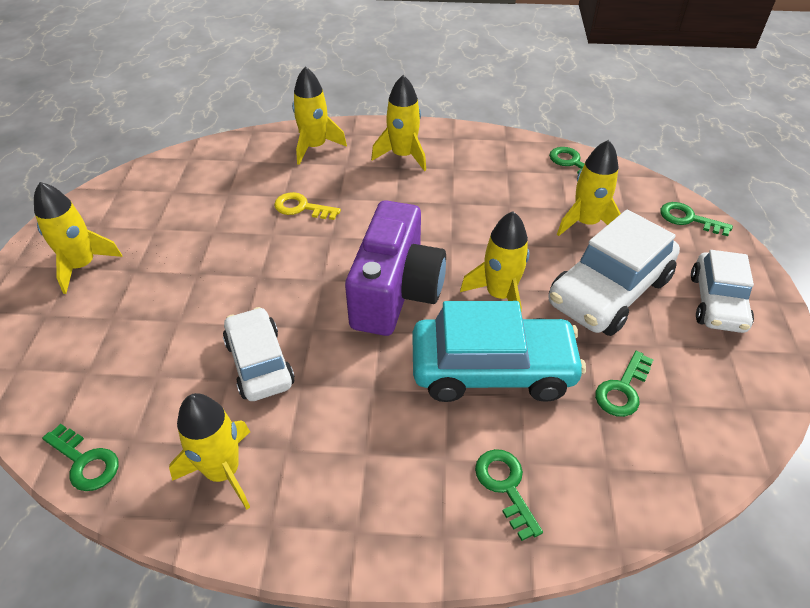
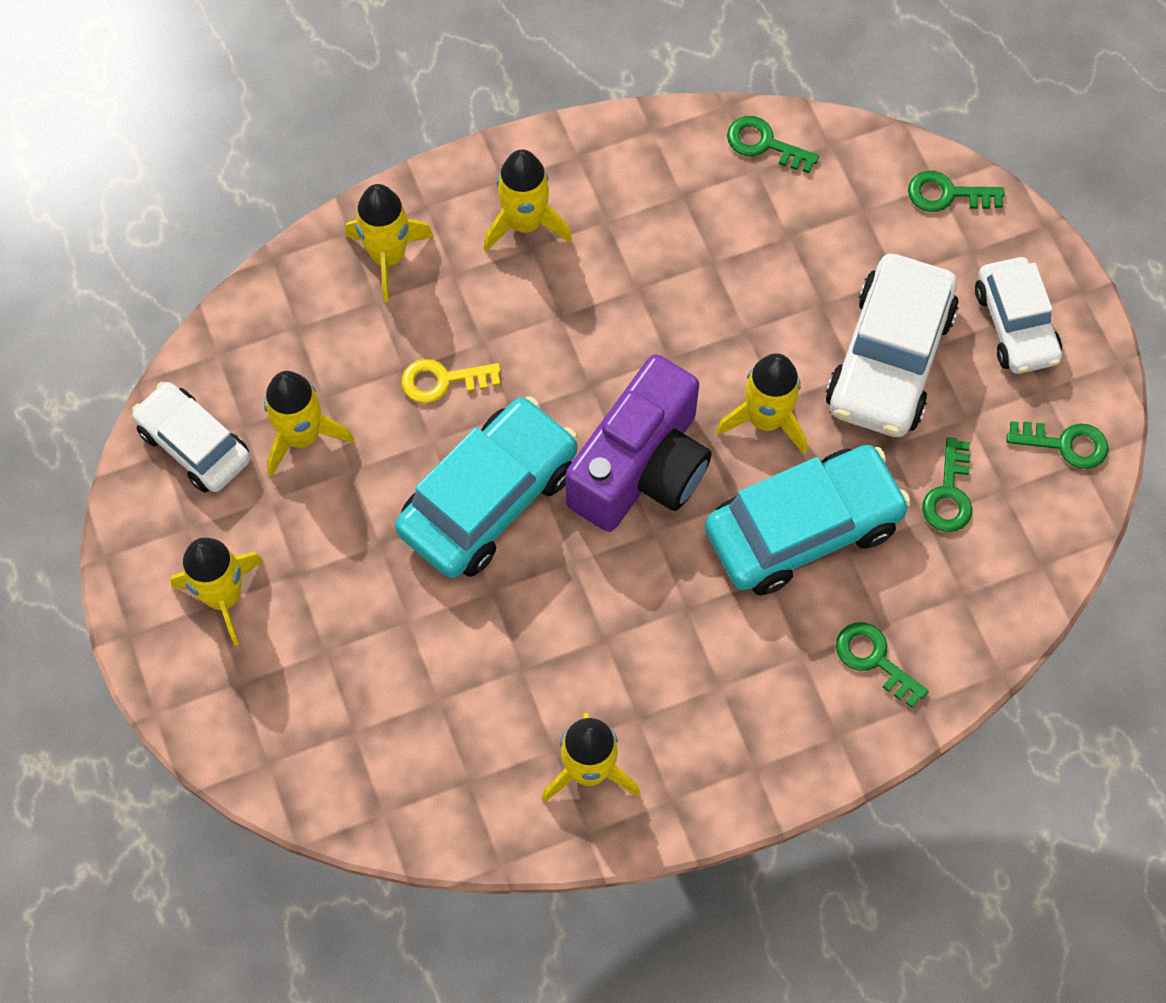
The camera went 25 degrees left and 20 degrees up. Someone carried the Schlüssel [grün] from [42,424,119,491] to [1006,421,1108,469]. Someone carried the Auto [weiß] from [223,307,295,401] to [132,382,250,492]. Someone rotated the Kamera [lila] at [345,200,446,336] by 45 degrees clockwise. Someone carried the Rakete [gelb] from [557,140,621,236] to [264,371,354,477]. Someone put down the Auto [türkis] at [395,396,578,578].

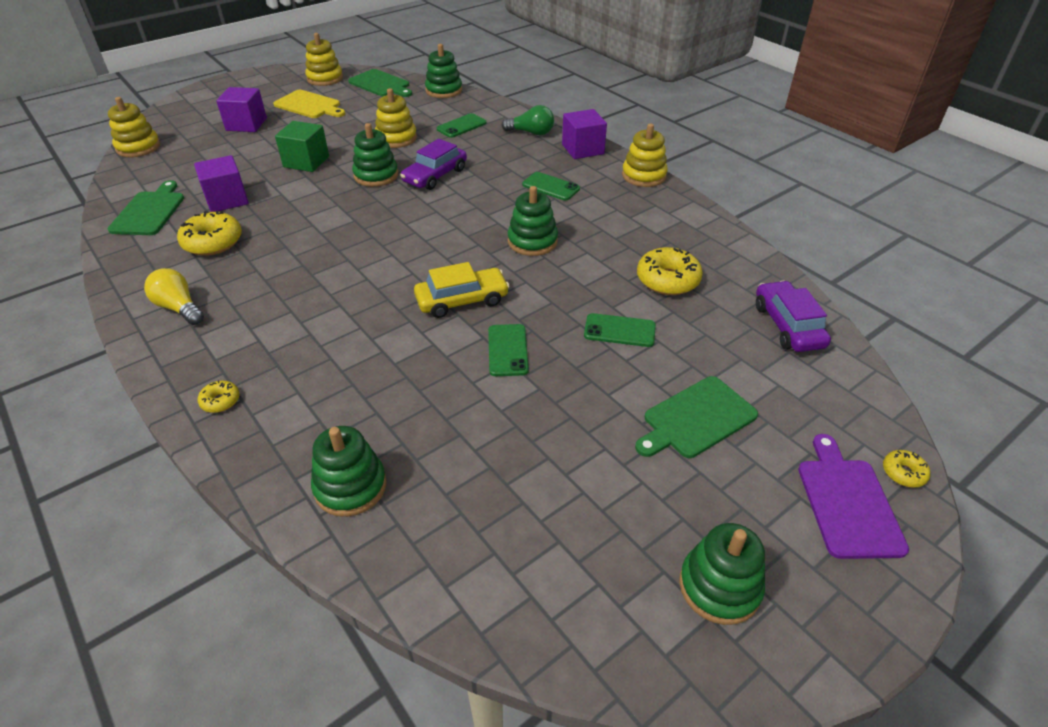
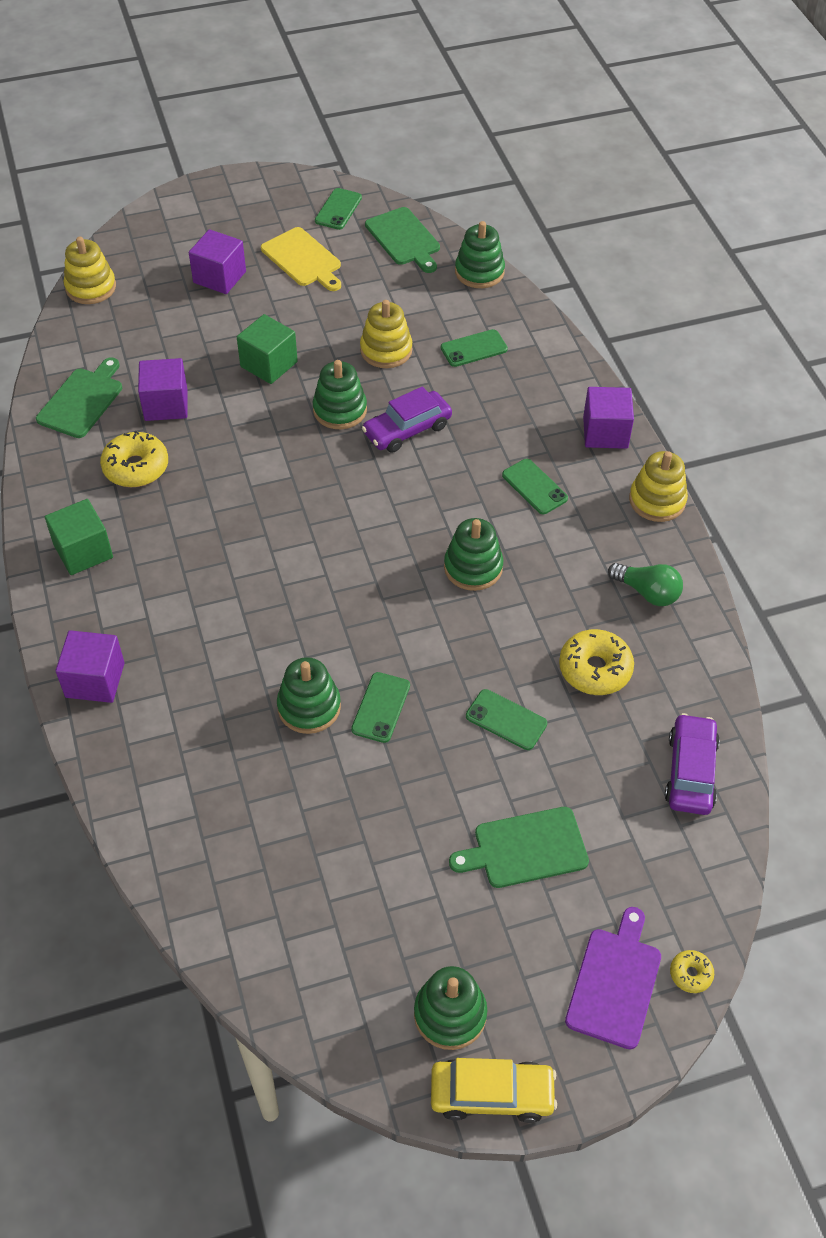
The camera went 20 degrees right and 10 degrees up. Someone swapped the Glühbirne [gelb] at [144,268,204,325] for the Kubus [grün] at [45,499,113,575]. Someone swapped the Donut [gelb] at [198,380,240,413] for the Kubus [lila] at [56,630,125,703]. Someone swapped the Stapelspielzeug [gelb] at [305,33,343,86] for the Handy [grün] at [315,188,362,230]. Someone carried the Stapelspielzeug [grün] from [311,426,387,517] to [277,657,341,734]. Someone carried the Auto [gelb] from [414,262,510,318] to [431,1058,557,1123]. Someone carried the Glühbirne [grün] from [501,105,554,135] to [608,563,683,606].

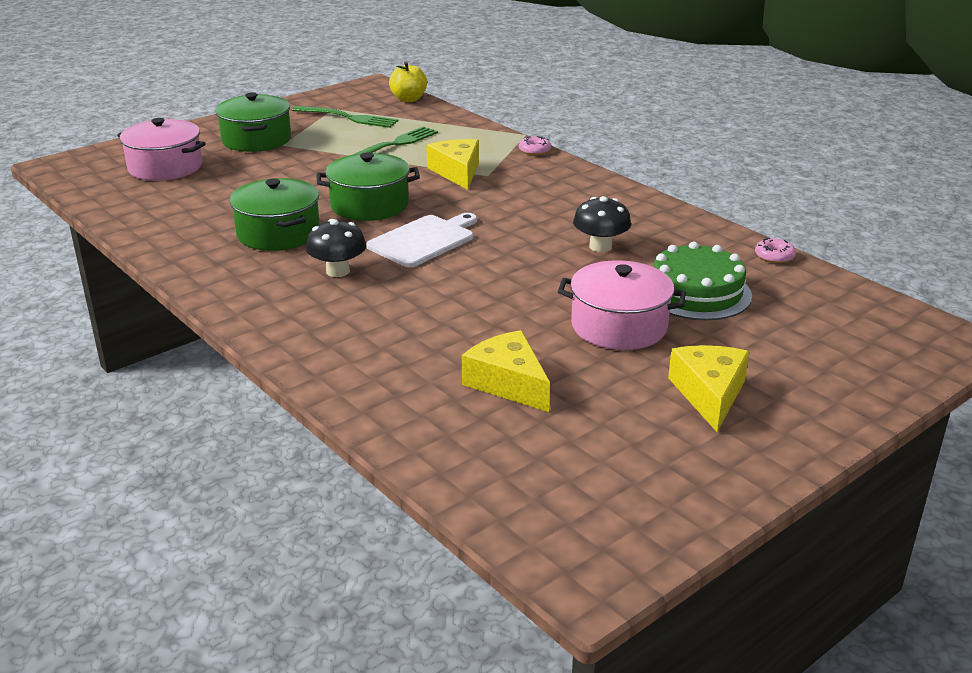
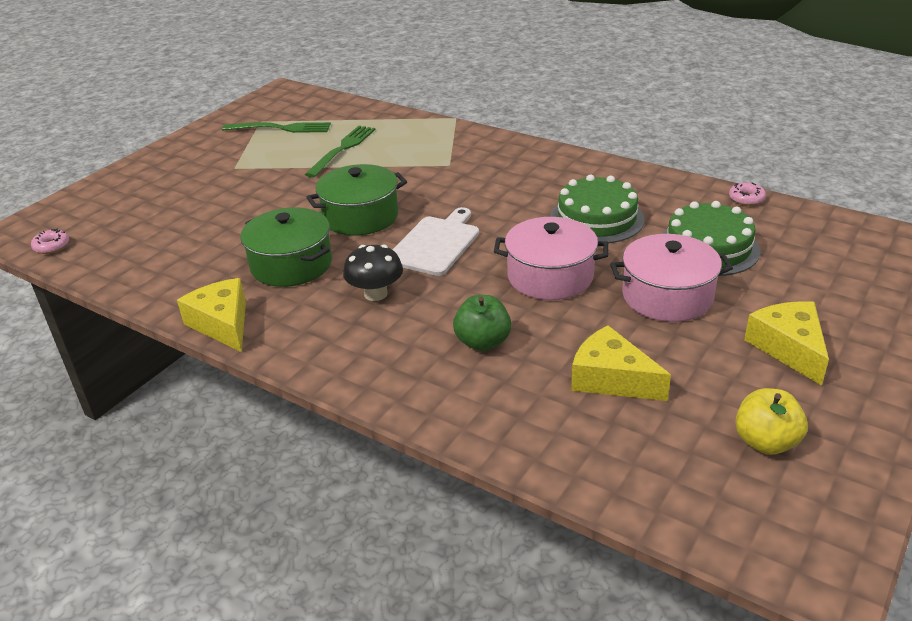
The camera went 15 degrees left and 5 degrees up. Someone carried the Kochtopf [rosa] from [117,118,206,181] to [494,217,608,300]. Someone took away the Kochtopf [grün] at [215,92,291,152]. Someone carried the Apfel [gelb] from [389,62,427,102] to [735,388,808,455]. Someone carried the Käse [gelb] from [426,139,479,190] to [177,278,246,352]. Someone carried the Donut [rosa] from [519,136,551,155] to [31,229,69,254]. Someone swapped the Pilz [schwarz] at [573,196,631,252] for the Kuchen [grün] at [550,175,645,243]. Someone put down the Apfel [grün] at [453,295,511,351].

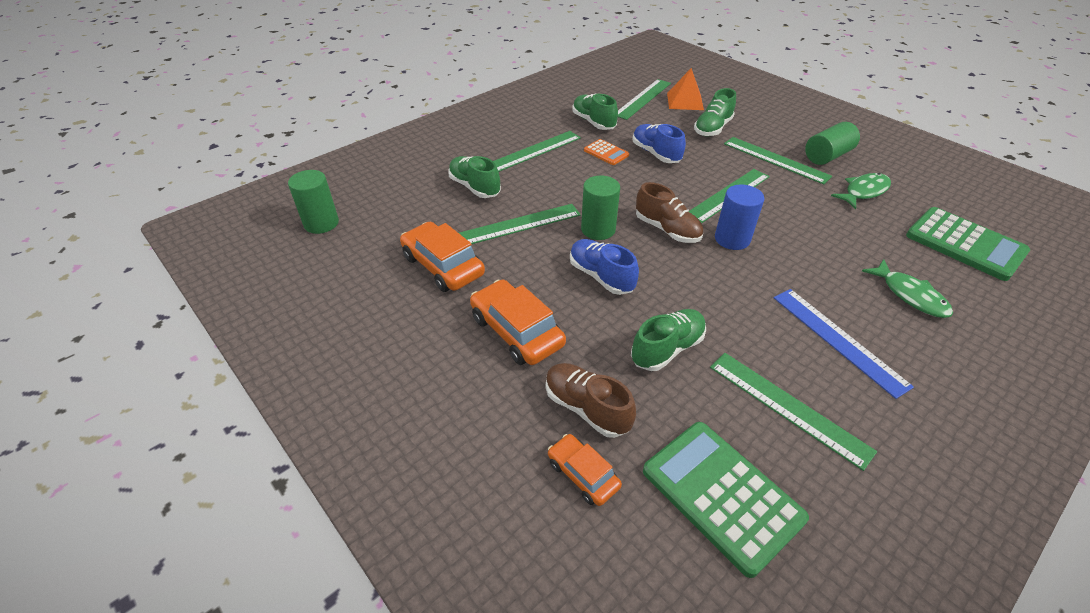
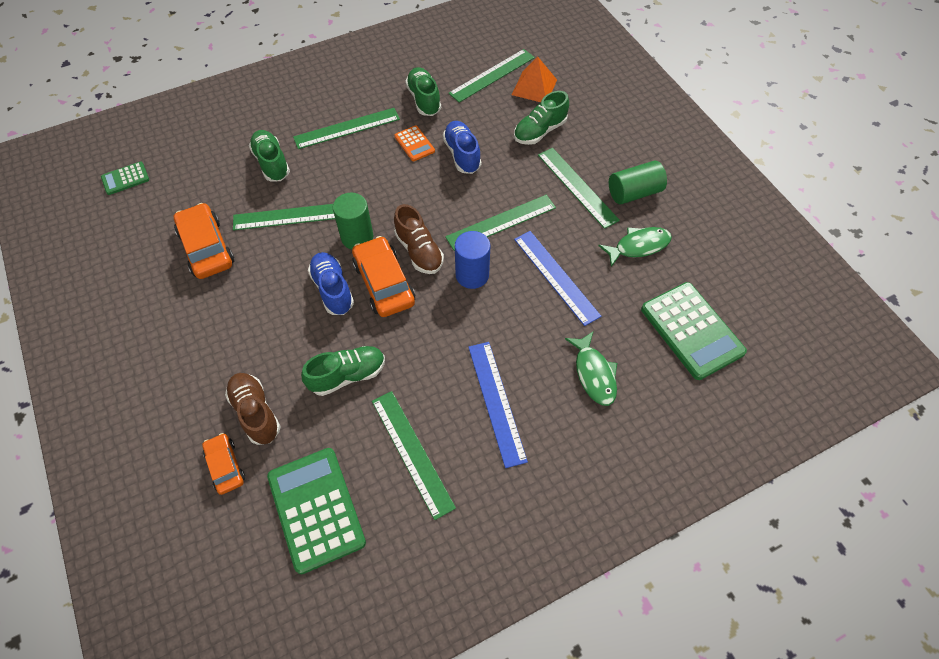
The camera went 15 degrees right and 15 degrees up. Someone swapped the Vollzylinder [grün] at [288,170,339,234] for the Taschenrechner [grün] at [101,162,149,195]. Someone carried the Auto [orange] from [470,280,566,365] to [352,236,415,317]. Someone put down the Lineal [blau] at [514,231,601,326].

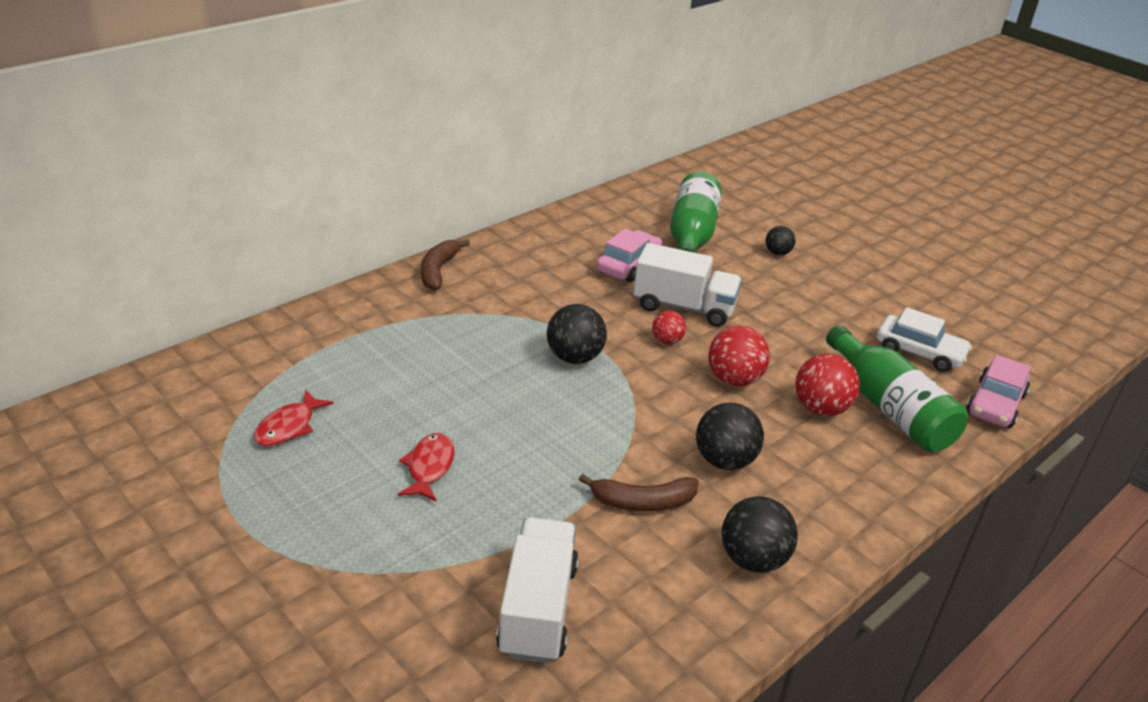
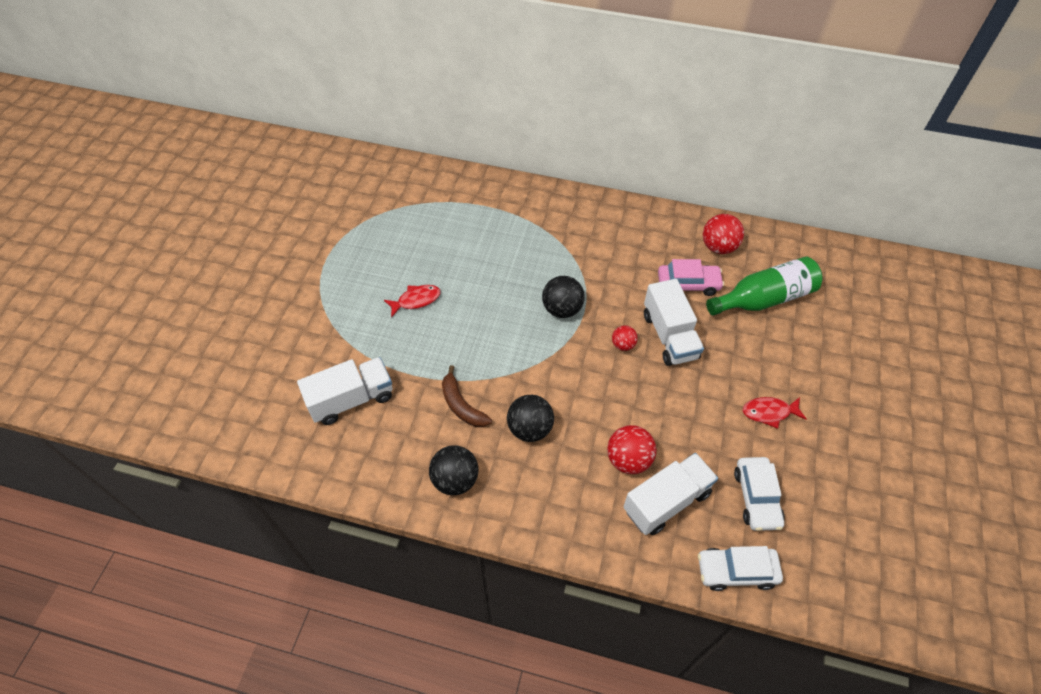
The camera went 60 degrees right and 20 degrees up. Someone carried the Fisch [rot] from [254,390,334,446] to [743,397,807,429]. Someone took away the Banane [braun] at [421,239,470,290]. Someone carried the Ball [rot] from [708,326,770,386] to [703,214,744,254]. Someone took away the Ball [schwarz] at [766,226,796,255]. Someone swapped the Flasche [grün] at [826,325,968,452] for the Lastwagen [weiß] at [623,453,718,535]. Someone repainted the Auto [rosa] at [966,355,1031,428], which became the Auto [weiß] at [698,546,783,591].

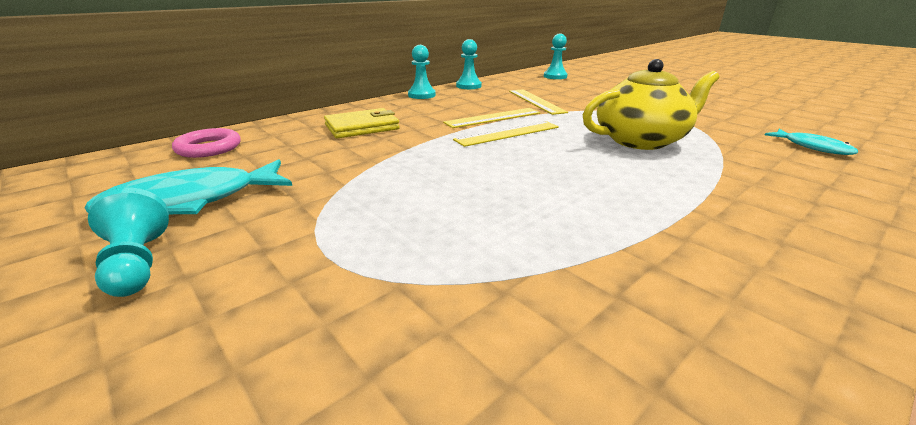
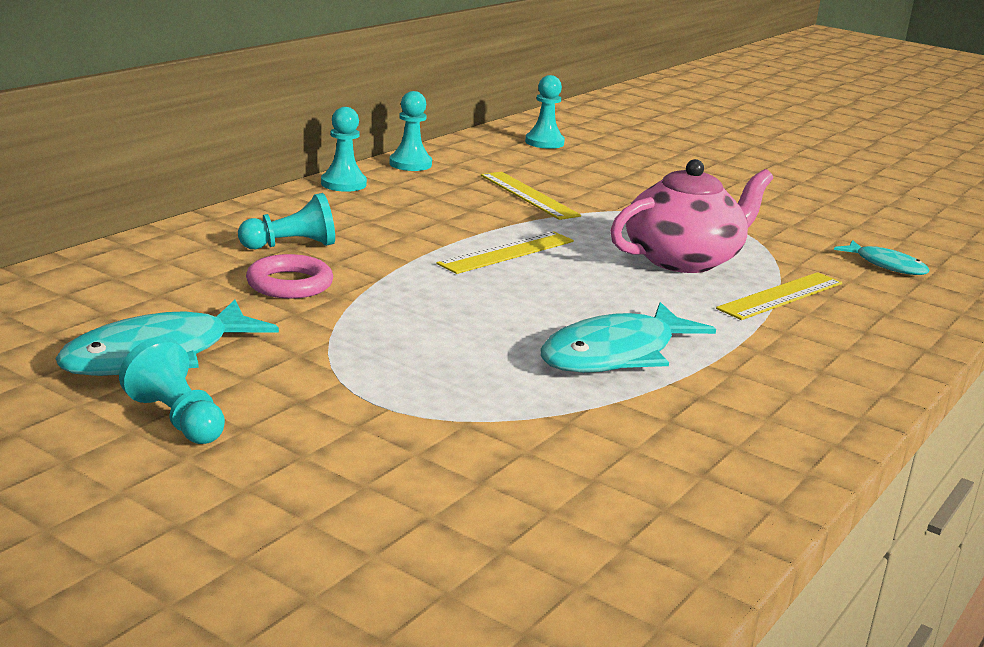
The camera went 15 degrees left and 5 degrees down. Someone carried the Ring [rosa] from [172,128,241,158] to [246,254,333,299]. Someone swapped the Geldbörse [gelb] at [324,108,400,139] for the Bauer [türkis] at [238,193,335,249]. Someone carried the Lineal [gelb] from [443,108,540,128] to [716,272,842,320]. Someone repainted the Teekanne [gelb] at [583,59,719,150], which became the Teekanne [rosa] at [610,159,773,273]. Someone put down the Fisch [türkis] at [541,302,716,373].

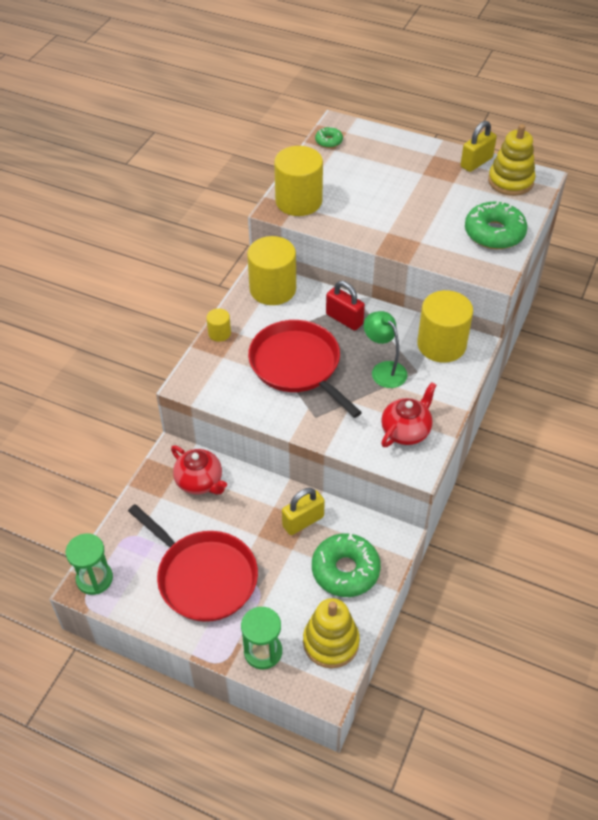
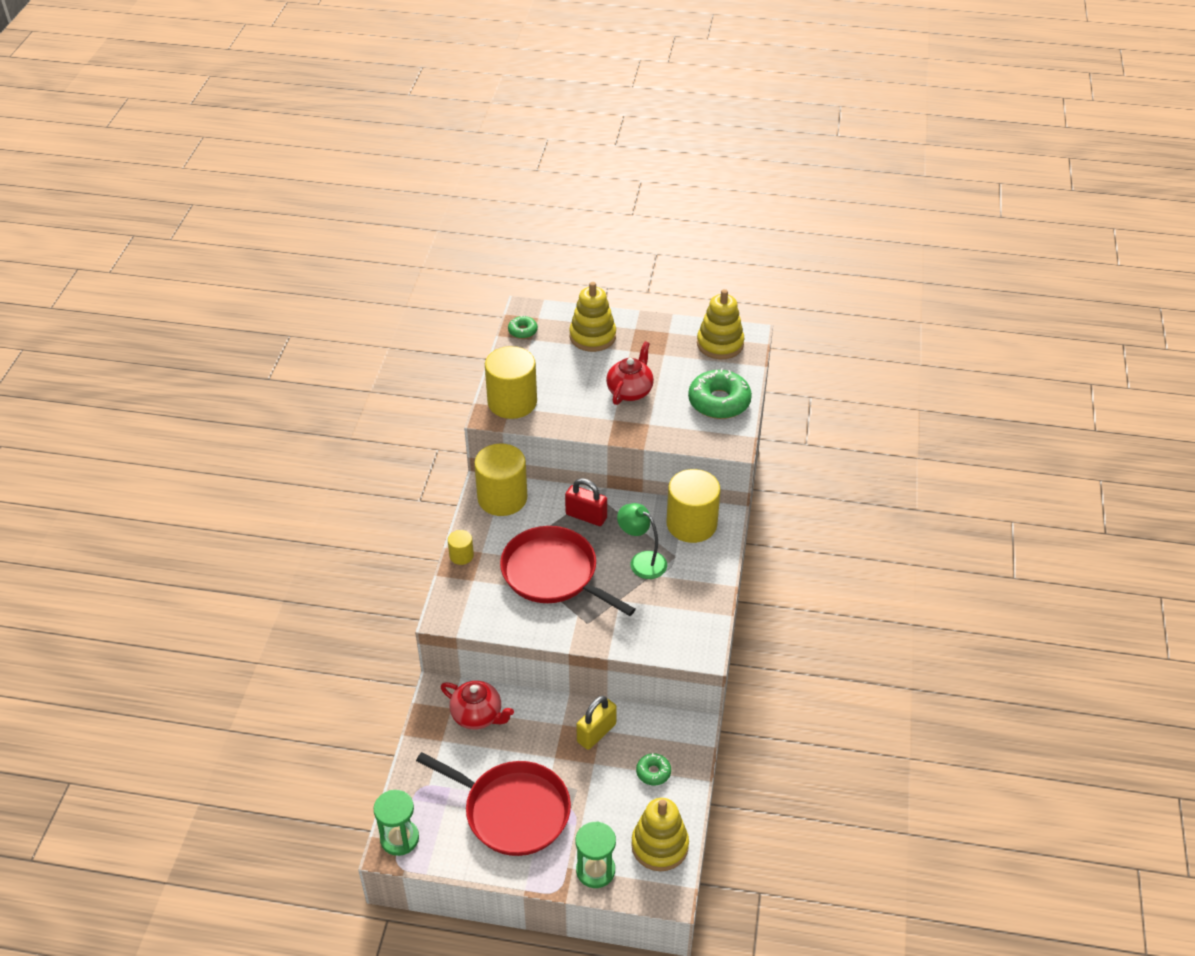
The camera went 15 degrees left and 5 degrees down. Someone scaled the Donut [grün] at [312,533,381,597] by 0.50. Someone carried the Teekanne [rot] from [381,382,436,447] to [606,341,654,405]. Someone took away the Vorhängeschloss [gelb] at [461,121,497,172]. Someone put down the Stapelspielzeug [gelb] at [569,282,616,352].

